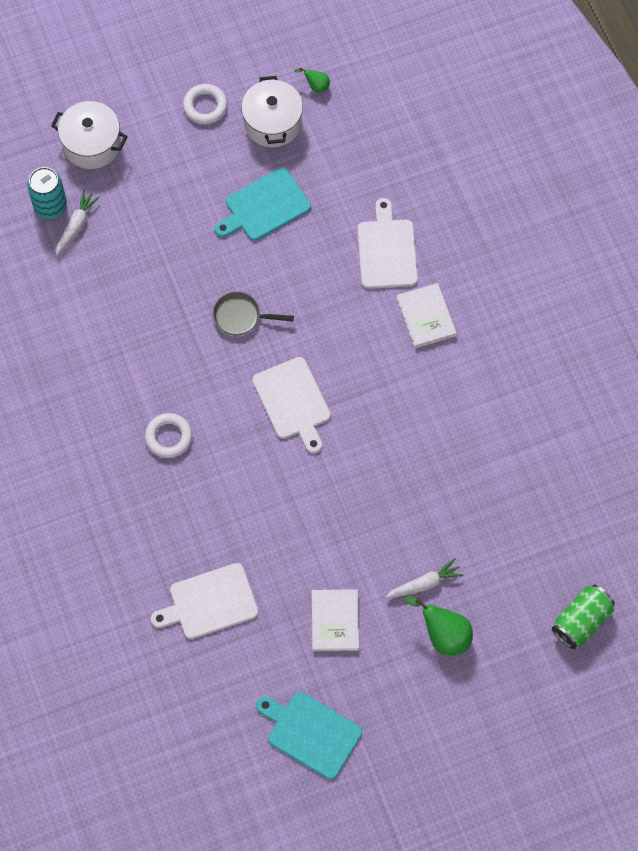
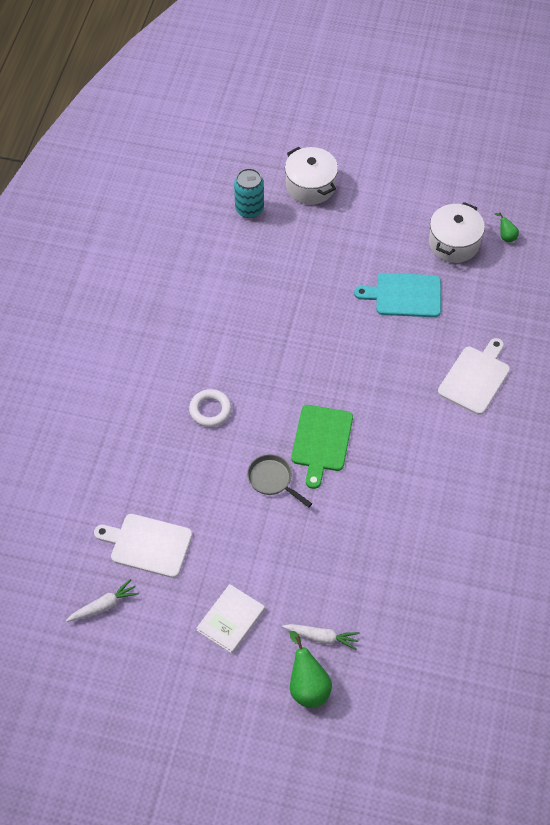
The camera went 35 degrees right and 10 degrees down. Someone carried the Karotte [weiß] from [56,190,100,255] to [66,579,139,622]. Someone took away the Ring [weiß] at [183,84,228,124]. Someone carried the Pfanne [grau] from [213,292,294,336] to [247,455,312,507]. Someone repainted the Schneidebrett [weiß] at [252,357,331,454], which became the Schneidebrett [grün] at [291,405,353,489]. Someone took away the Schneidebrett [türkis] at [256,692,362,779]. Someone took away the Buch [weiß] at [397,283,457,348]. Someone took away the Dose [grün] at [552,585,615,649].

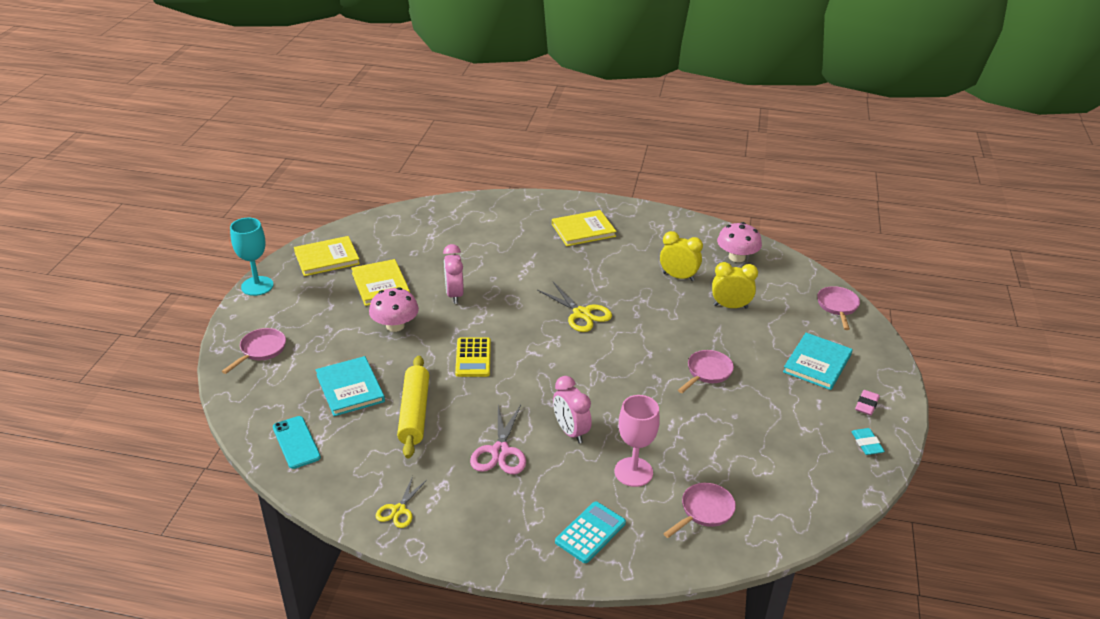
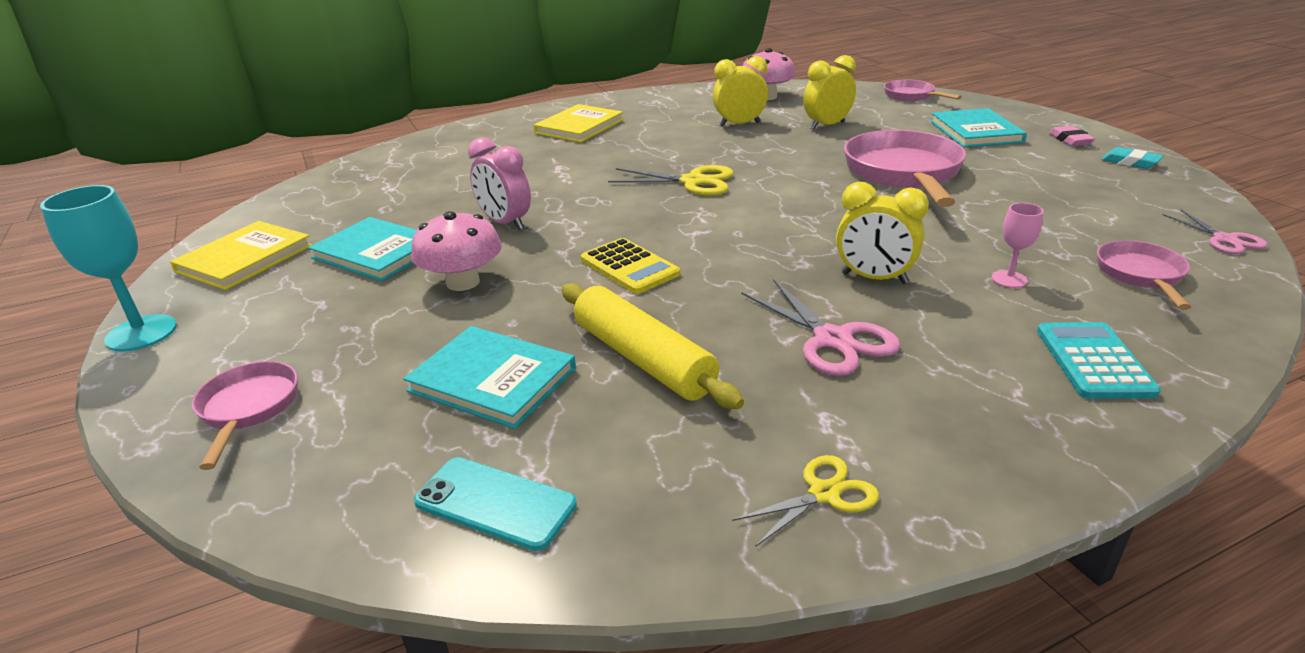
The camera went 35 degrees left and 5 degrees down. Someone repainted the Buch [gelb] at [351,259,410,306], which became the Buch [türkis] at [308,217,417,282]. Someone rotated the Schere [gelb] at [376,476,427,528] by 105 degrees counterclockwise. Someone repainted the Wecker [rosa] at [553,376,592,444], which became the Wecker [gelb] at [836,182,929,284]. Someone scaled the Kelch [rosa] at [615,395,660,487] by 0.54. Someone scaled the Pfanne [rosa] at [678,350,734,393] by 1.88. Someone put down the Schere [rosa] at [1162,210,1268,254].

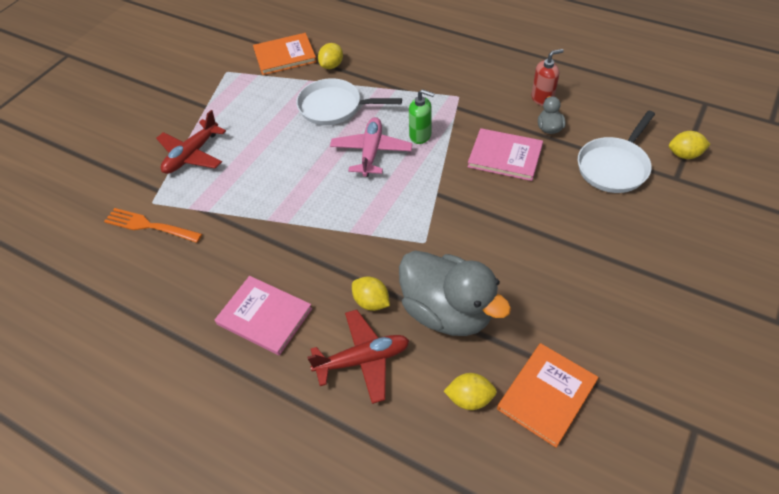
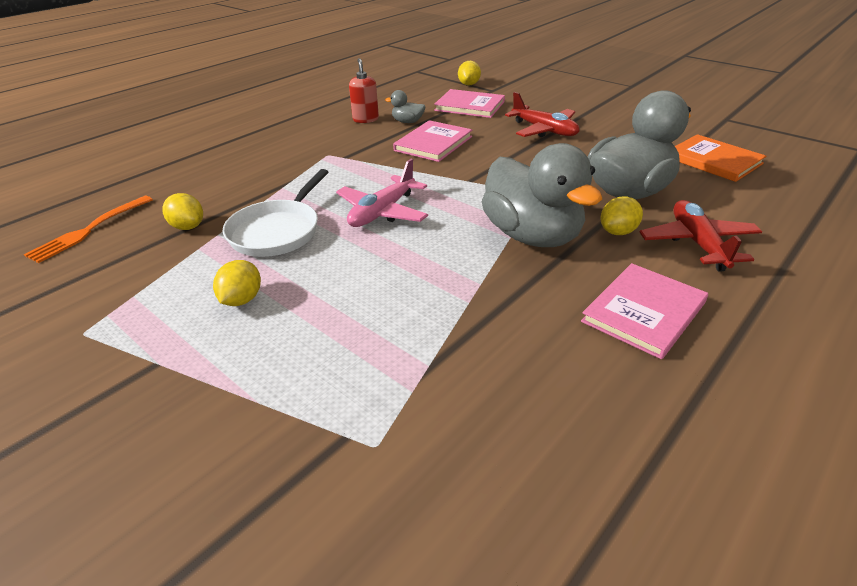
The camera went 80 degrees left and 15 degrees down. Someone carried the Gabel [orange] from [104,208,202,243] to [24,196,153,263]. Someone carried the Flugzeug [rot] from [156,110,226,174] to [505,92,579,137]. Someone took away the Buch [orange] at [253,33,317,75]. Someone rotated the Flugzeug [rosa] at [330,117,413,177] by 75 degrees counterclockwise. Someone took away the Seifenspender [grün] at [409,89,435,144]. Someone carried the Zitrone [gelb] from [444,373,497,410] to [213,260,261,306]. Someone swapped the Pfanne [weiß] at [578,110,655,193] for the Buch [rosa] at [434,89,505,118]. Someone put down the Ente [grau] at [482,143,602,247].

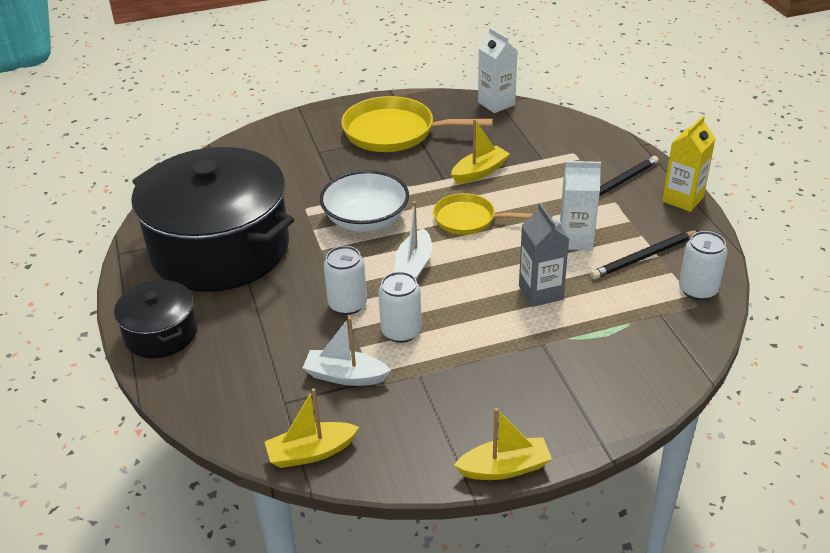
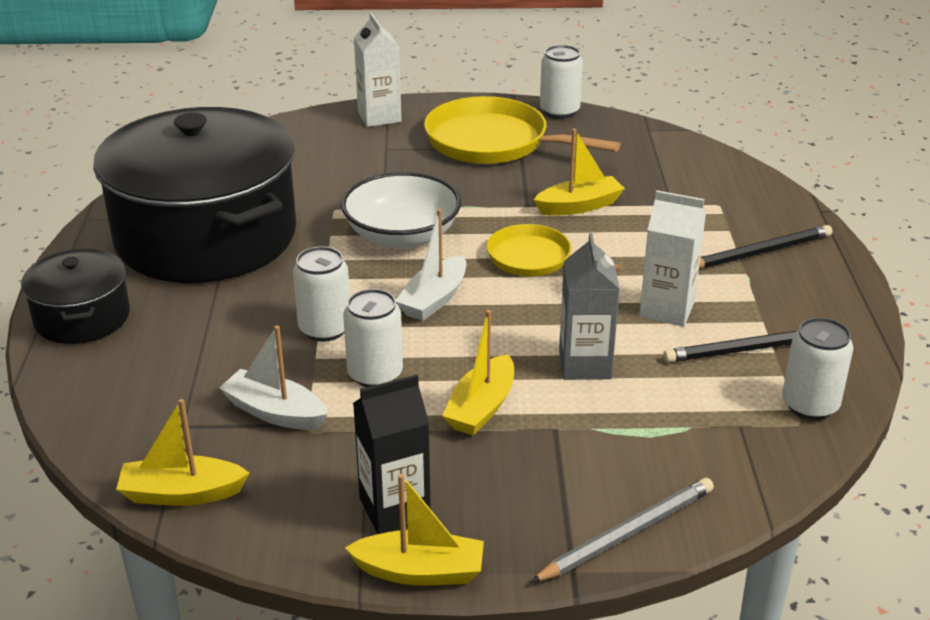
The camera went 15 degrees right and 5 degrees down. Someone carried the Getränkekarton [weiß] from [478,28,518,113] to [354,12,402,127]. Someone took away the Getränkekarton [gelb] at [662,115,716,212]. Someone put down the Getränkekarton [schwarz] at [353,375,431,534]. Someone put down the Boot [gelb] at [442,310,514,436]. Someone put down the Bleistift [grau] at [530,478,714,583]. Someone put down the Dose [weiß] at [540,45,583,119].

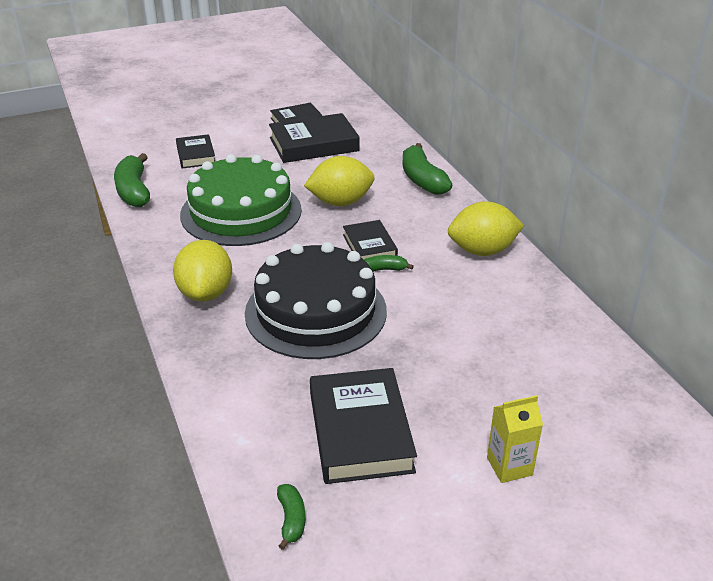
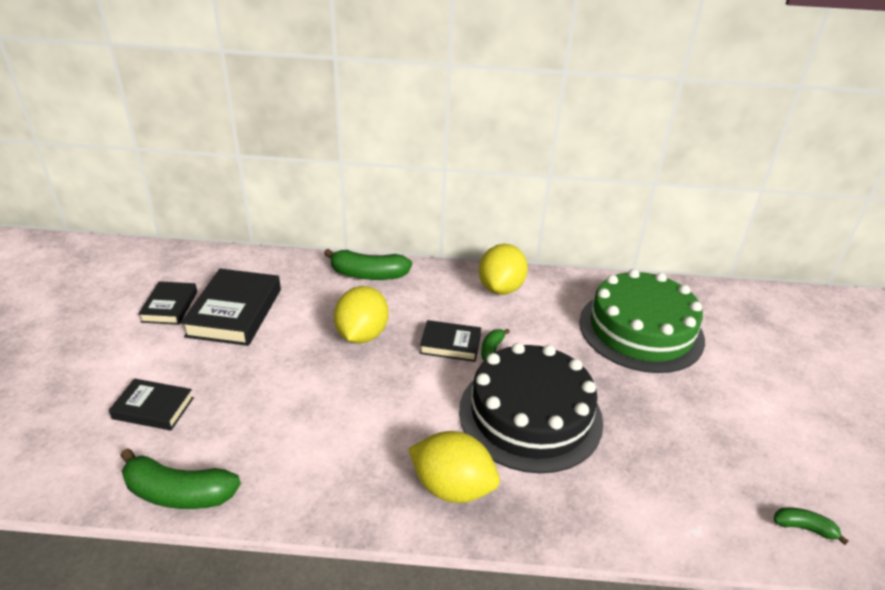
The camera went 65 degrees left and 0 degrees up. Someone carried the Kuchen [grün] from [180,154,302,246] to [579,269,705,373]. Someone took away the Buch [schwarz] at [310,368,417,484]. Someone took away the Getränkekarton [gelb] at [487,395,543,483].

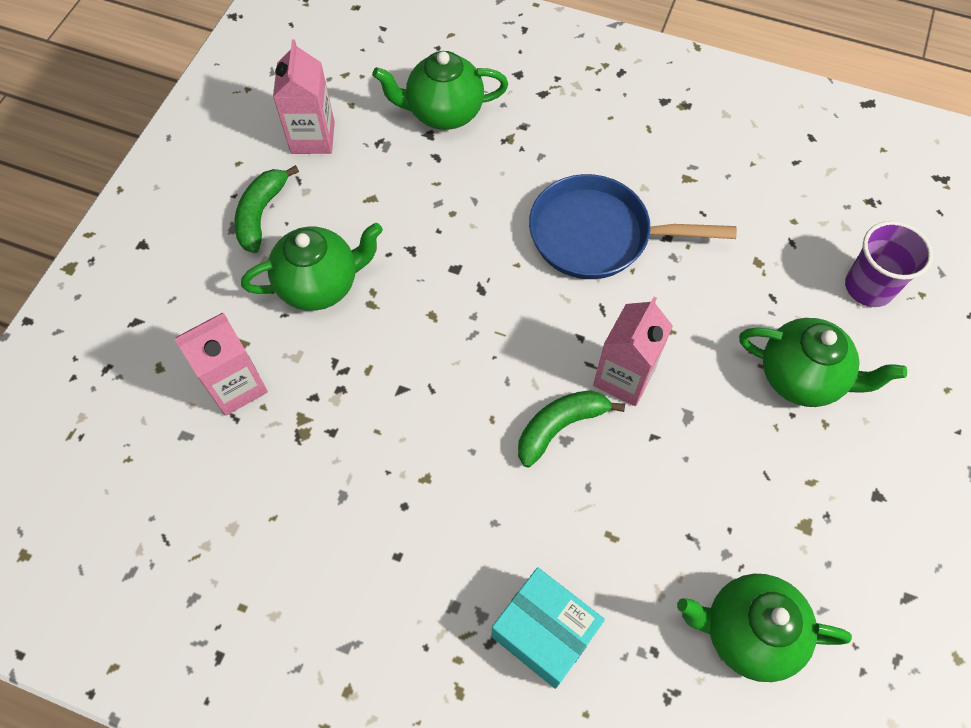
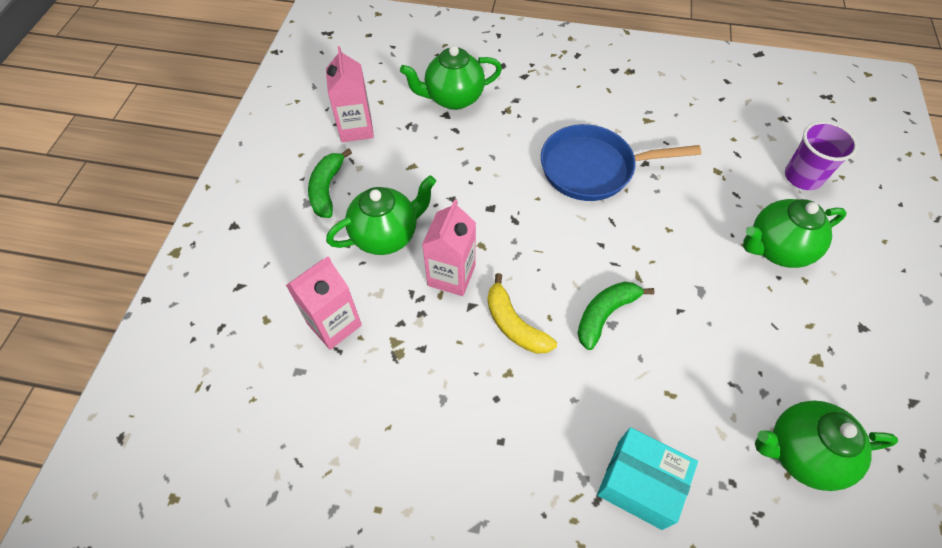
The camera went 10 degrees left and 5 degrees down. Someone carried the Getränkekarton [rosa] from [593,297,673,406] to [422,199,476,296]. Someone rotated the Teekanne [grün] at [739,318,907,407] by 150 degrees clockwise. Someone put down the Banane [gelb] at [487,273,557,354].

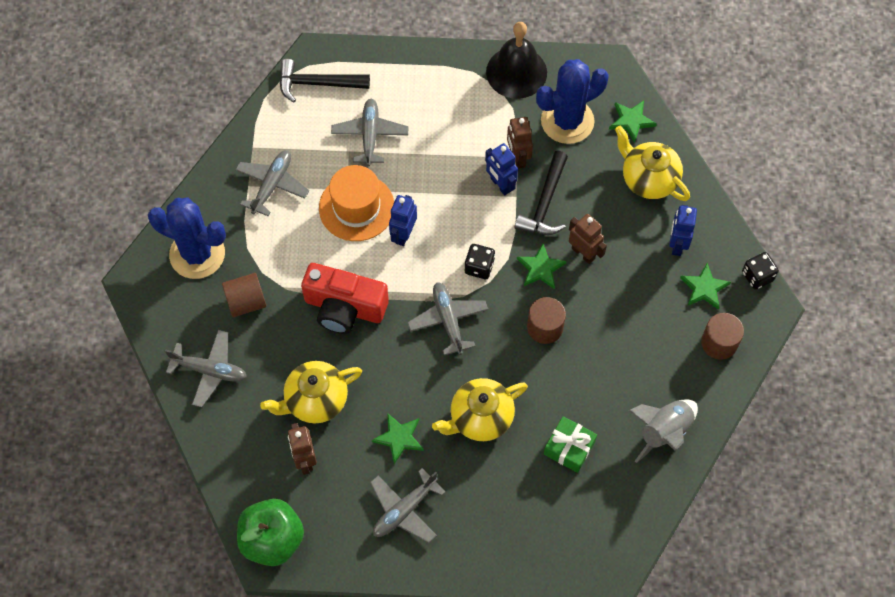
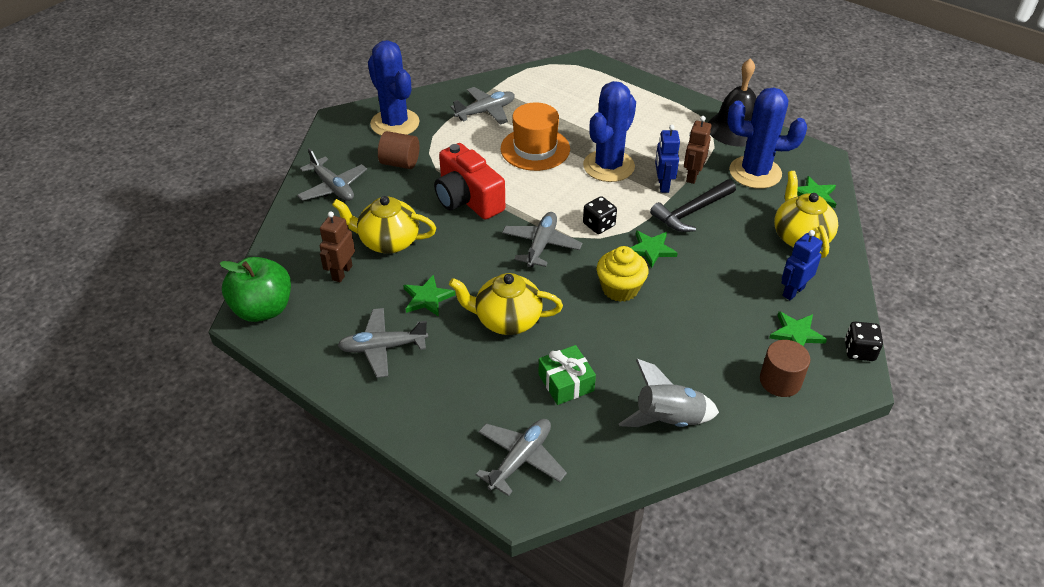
The camera went 35 degrees right and 20 degrees down. Someone took away the Hammer [schwarz] at [280,59,370,103]. Someone carried the Flugzeug [grau] from [331,99,408,166] to [476,419,567,496]. Someone took away the Roboter [blau] at [389,195,417,246]. Someone swapped the Vollzylinder [braun] at [527,297,566,344] for the Muffin [gelb] at [596,246,648,302]. Someone took away the Roboter [braun] at [569,214,607,264]. Someone put down the Kaktus [blau] at [583,81,636,182].

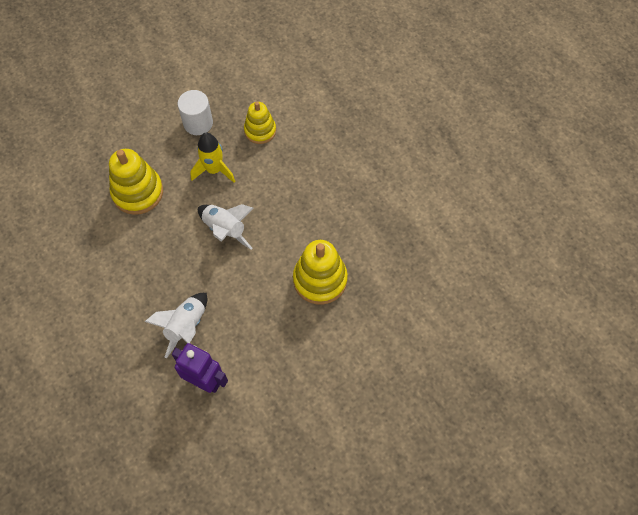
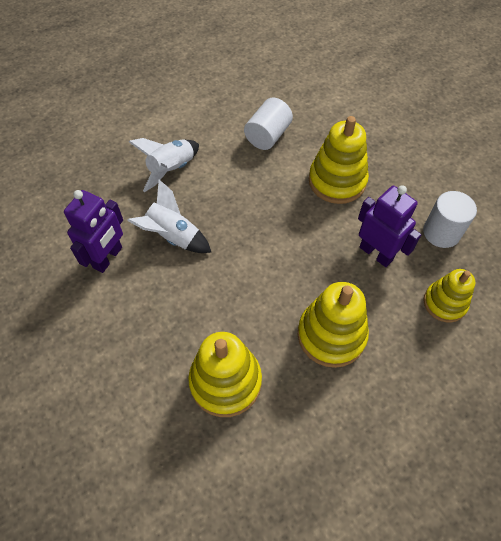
The camera went 90 degrees right and 5 degrees down. Someone swapped the Rakete [gelb] at [190,133,235,183] for the Roboter [lila] at [358,185,421,267]. Someone carried the Rakete [weiß] from [198,204,254,250] to [129,138,199,192]. Someone put down the Vollzylinder [weiß] at [244,98,293,150]. Someone put down the Stapelspielzeug [gelb] at [298,282,369,368].

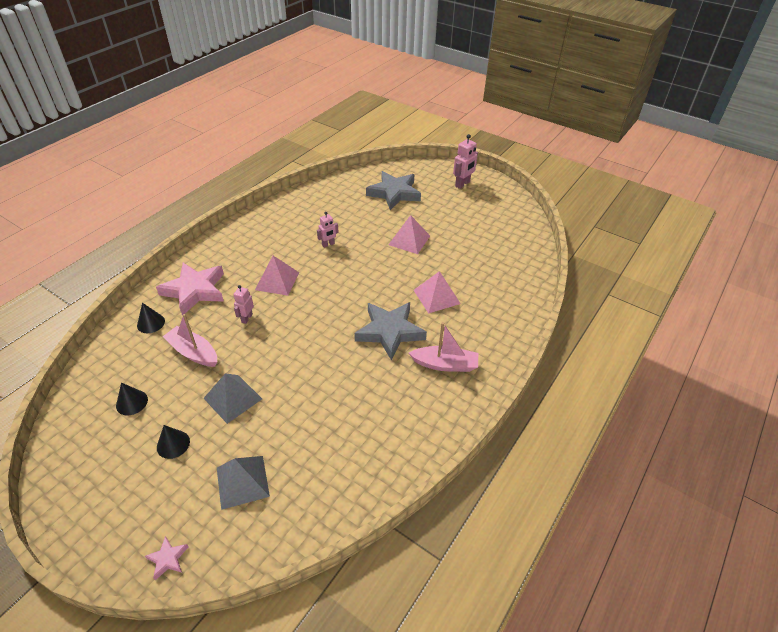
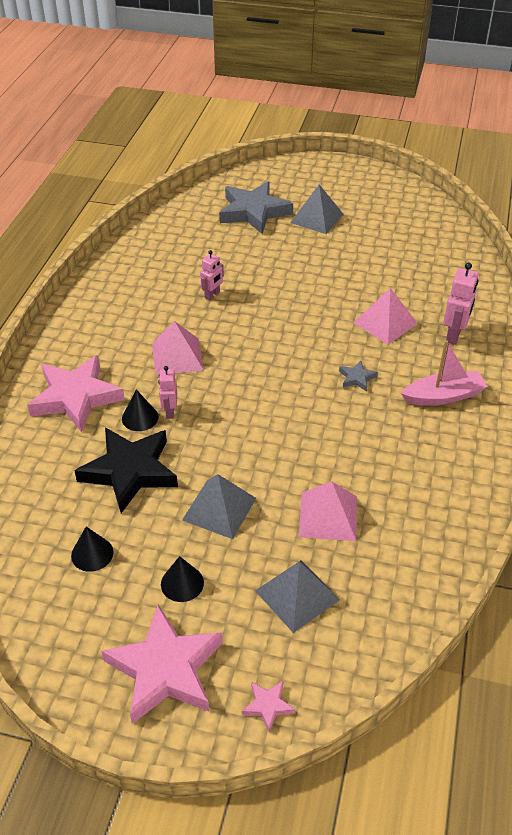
The camera went 20 degrees left and 0 degrees up. Someone carried the Kegel [schwarz] from [137,303,165,333] to [122,389,158,431]. Someone swapped the Boot [rosa] at [163,314,217,367] for the Stern [schwarz] at [74,427,178,513]. Someone scaled the Stern [grau] at [354,302,427,361] by 0.42. Someone carried the Pyramide [rosa] from [388,215,430,254] to [299,481,357,541]. Someone carried the Roboter [rosa] from [453,134,478,189] to [443,263,479,345]. Someone put down the Stern [rosa] at [101,605,223,724]. Someone put down the Pyramide [grau] at [290,185,343,234].

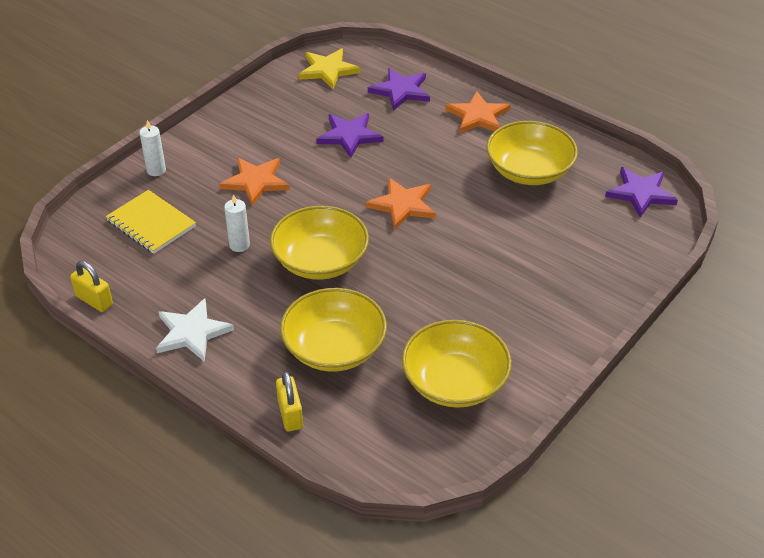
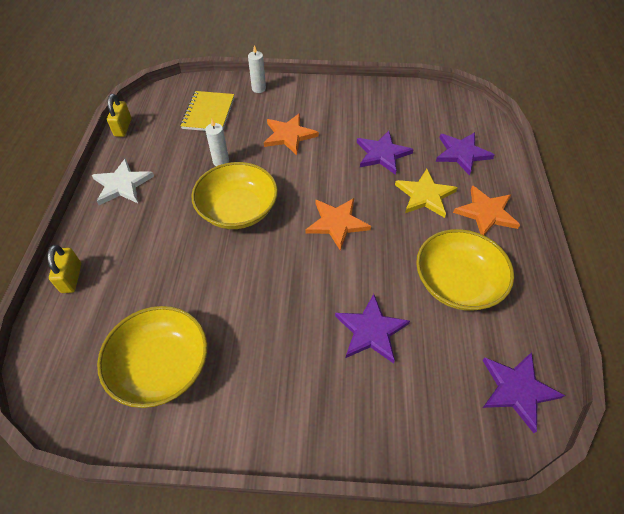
The camera went 55 degrees right and 10 degrees up. Someone rotated the Vorhängeschloss [gelb] at [276,371,303,431] by 45 degrees counterclockwise. Someone took away the Schüssel [gelb] at [280,288,387,372]. Someone carried the Stern [gelb] from [298,48,361,89] to [395,169,458,218]. Someone put down the Stern [lila] at [335,294,410,364].

